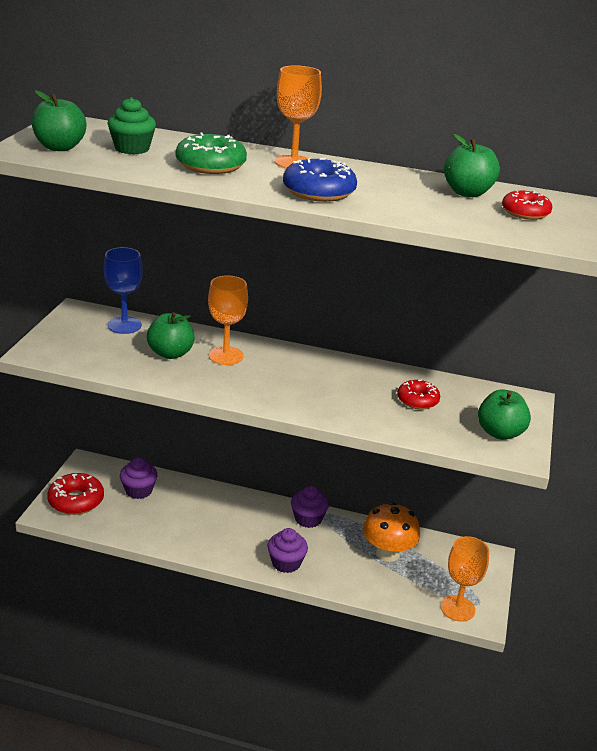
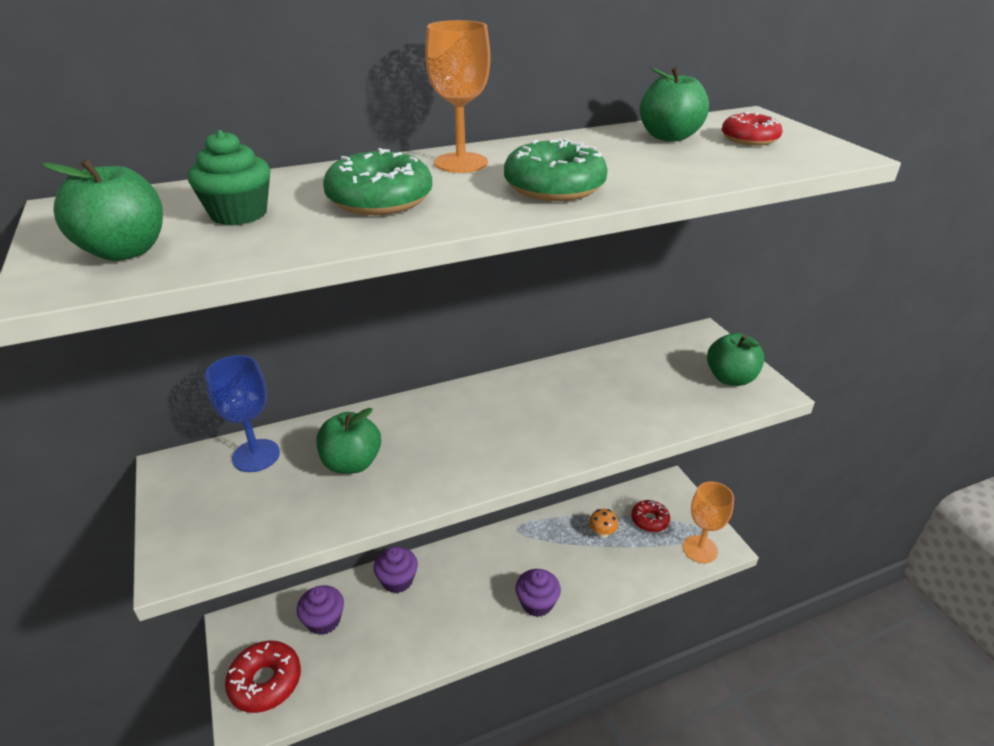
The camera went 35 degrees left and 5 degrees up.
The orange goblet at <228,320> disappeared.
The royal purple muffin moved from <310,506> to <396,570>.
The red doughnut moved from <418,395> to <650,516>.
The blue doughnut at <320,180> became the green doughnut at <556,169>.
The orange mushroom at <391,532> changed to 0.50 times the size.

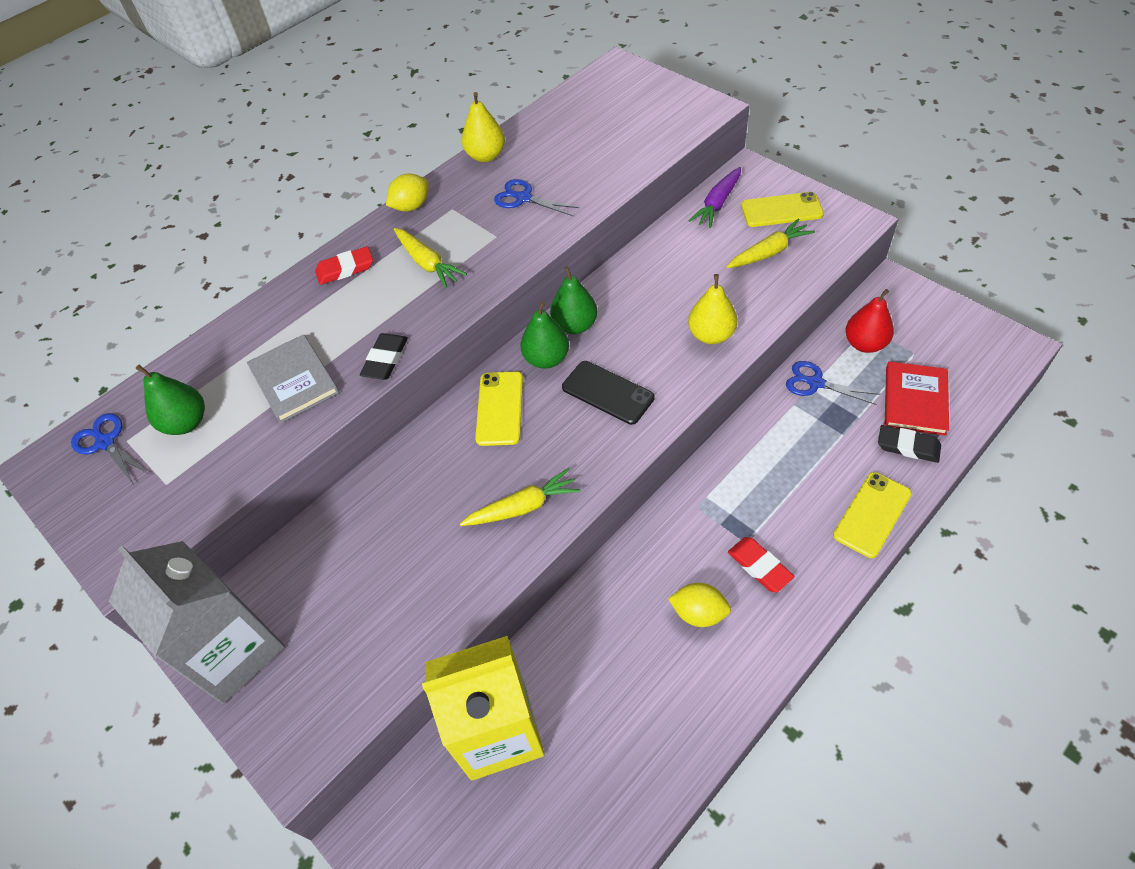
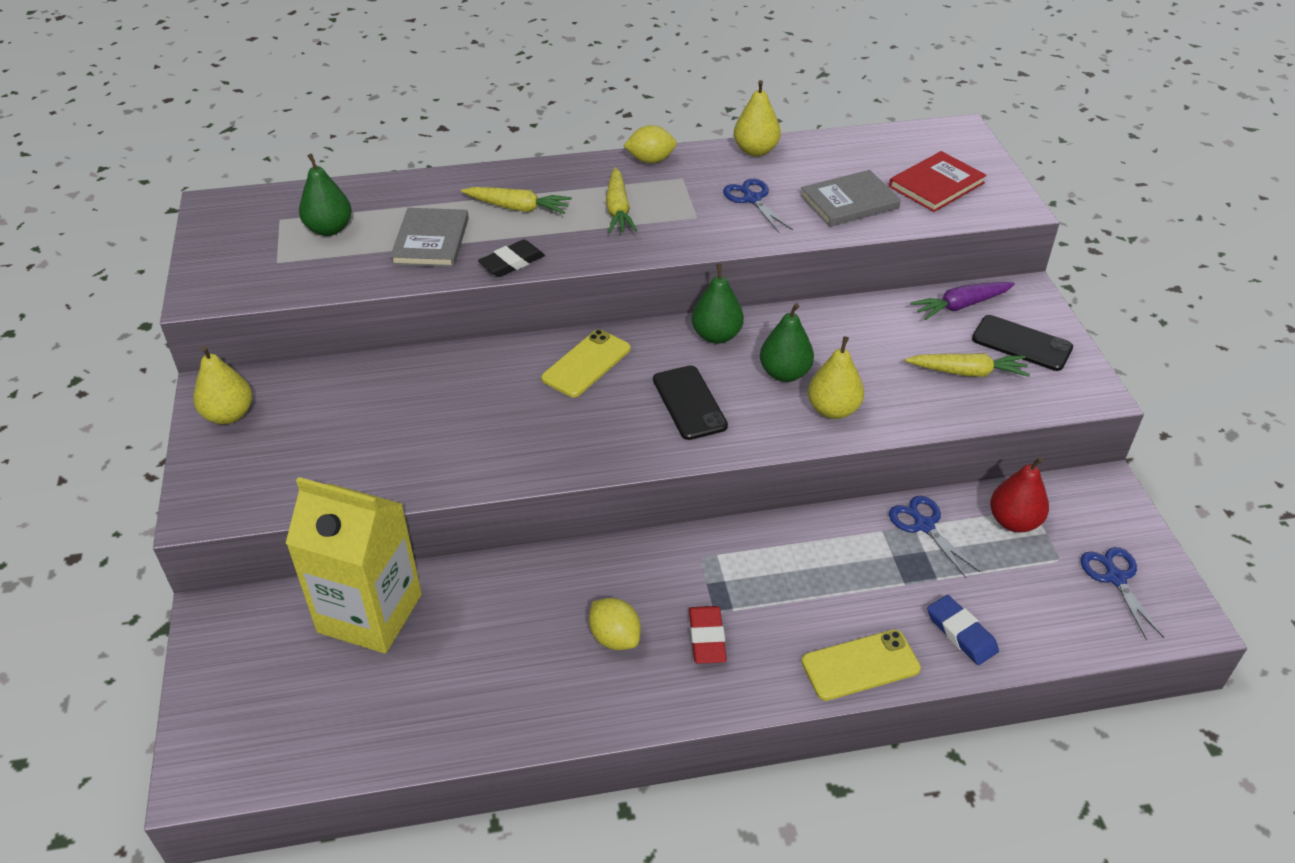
The camera went 30 degrees right and 10 degrees down.
The red eraser at <344,265> disappeared.
The gray book at <850,198> appeared.
The blue shears moved from <110,449> to <1122,593>.
The golden root vegetable moved from <520,497> to <516,200>.
The green pear moved from <545,335> to <787,342>.
The red book moved from <917,398> to <938,181>.
The gray carton at <197,622> was replaced by the golden pear at <222,385>.
The golden smartphone at <782,209> became the ebony smartphone at <1022,343>.
The ebony eraser at <909,444> became the blue eraser at <963,630>.

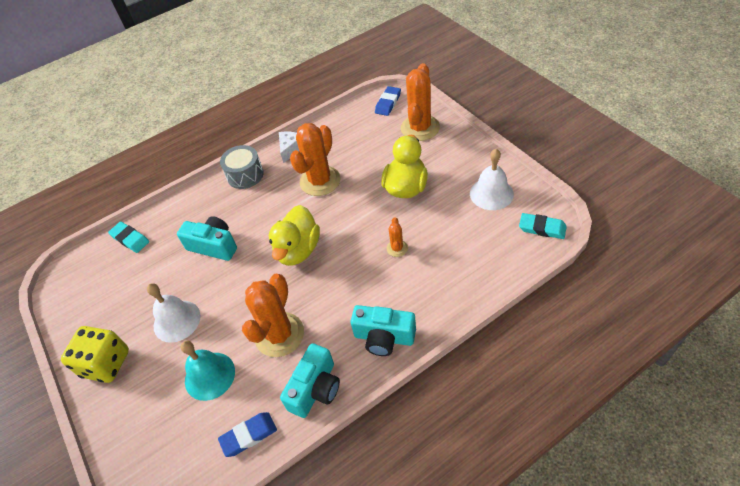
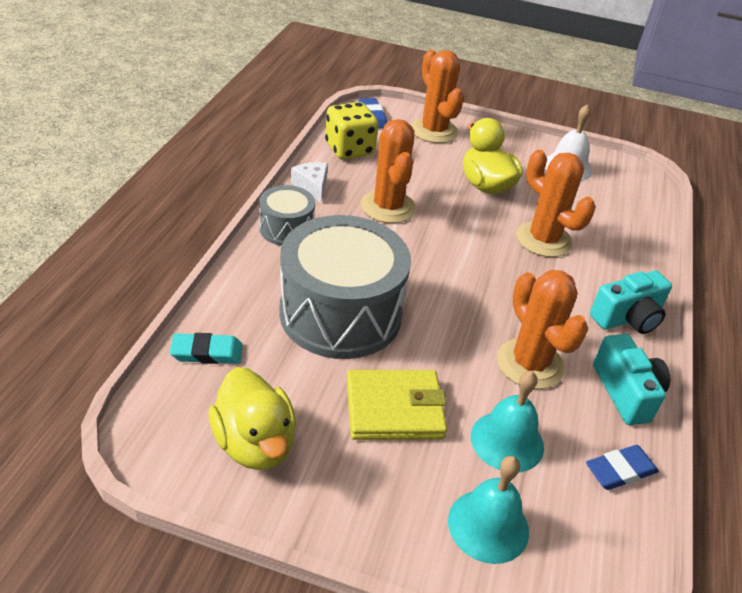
The camera went 50 degrees left and 10 degrees down.
The aqua eraser at <543,226> disappeared.
The aqua school bell at <488,510> appeared.
The golden dice moved from <95,354> to <351,130>.
The golden rubber duck moved from <294,235> to <252,418>.
The pure white school bell at <174,313> was replaced by the golden billfold at <397,405>.
The aqua photo camera at <207,238> was replaced by the gray toy drum at <345,287>.
The blue eraser at <247,434> turned 45 degrees clockwise.
The orange prickly plant at <397,237> changed to 2.14 times the size.

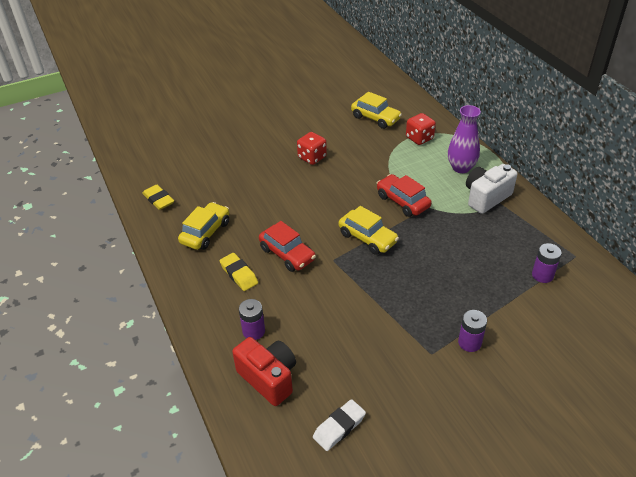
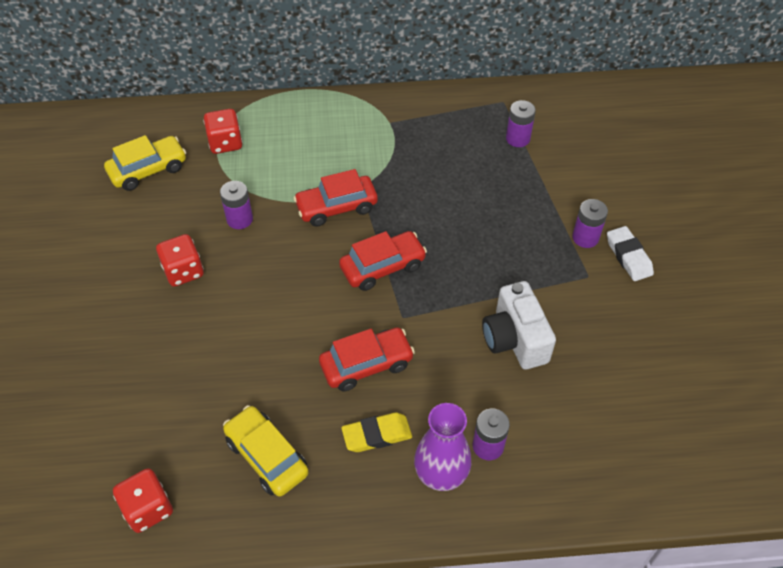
The camera went 70 degrees left and 10 degrees up.
The red photo camera at <264,371> disappeared.
The royal purple power cell at <236,205> appeared.
The pure white eraser moved from <339,425> to <630,253>.
The royal purple tall vase moved from <464,139> to <442,447>.
The pure white photo camera moved from <492,189> to <519,325>.
The golden eraser at <158,197> was replaced by the red dice at <143,500>.
The golden toy car at <369,230> became the red toy car at <383,261>.

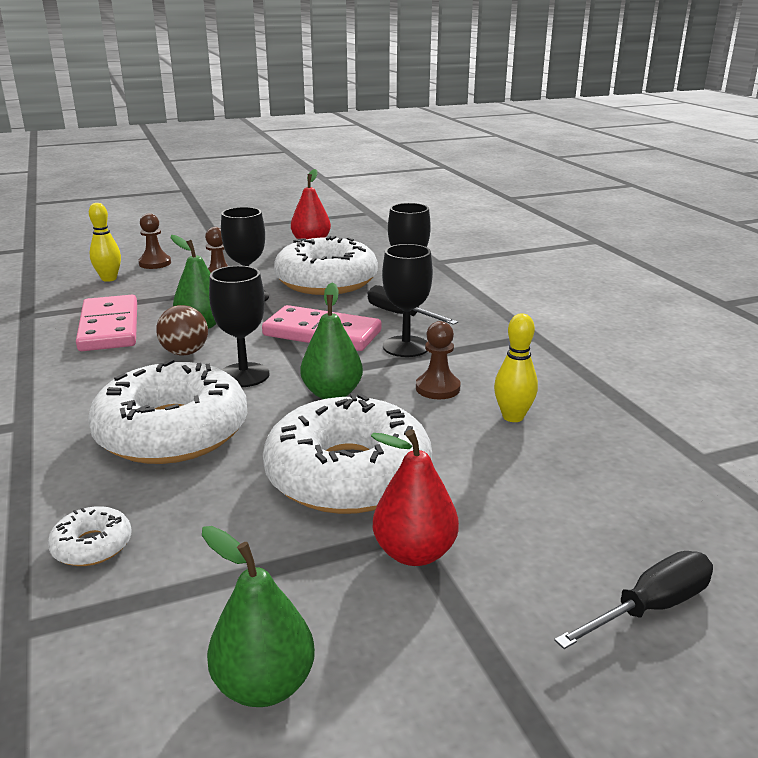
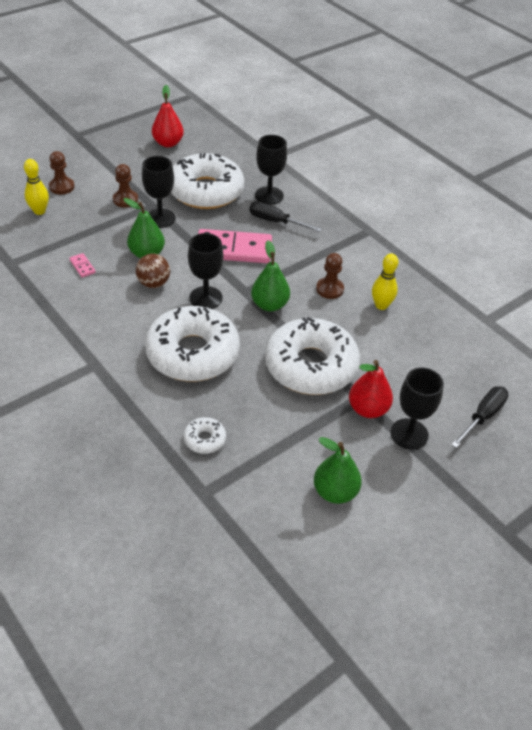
The camera went 20 degrees left and 20 degrees up.
The ebony goblet moved from <407,300> to <417,409>.
The rosy domino piece at <106,323> changed to 0.40 times the size.

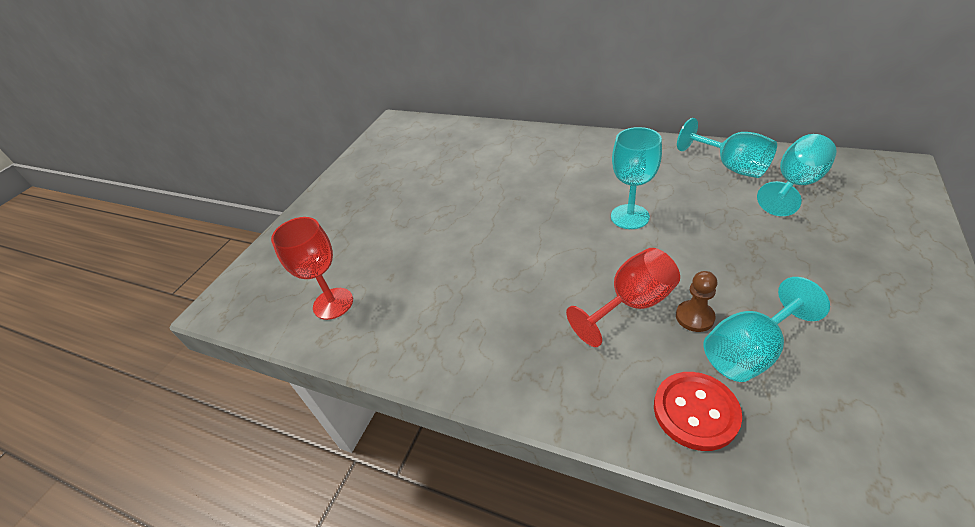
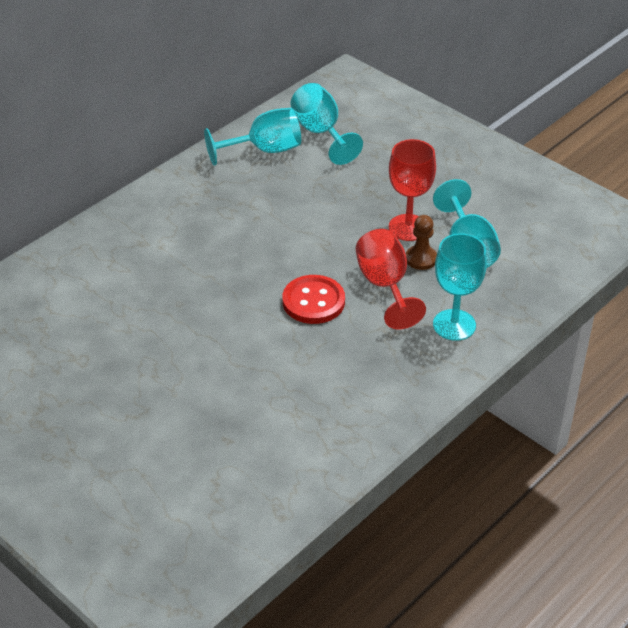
The camera went 75 degrees left and 0 degrees up.
The red goblet moved from <312,268> to <412,190>.
The aqua goblet moved from <636,178> to <460,287>.
The red shirt button moved from <698,411> to <313,299>.

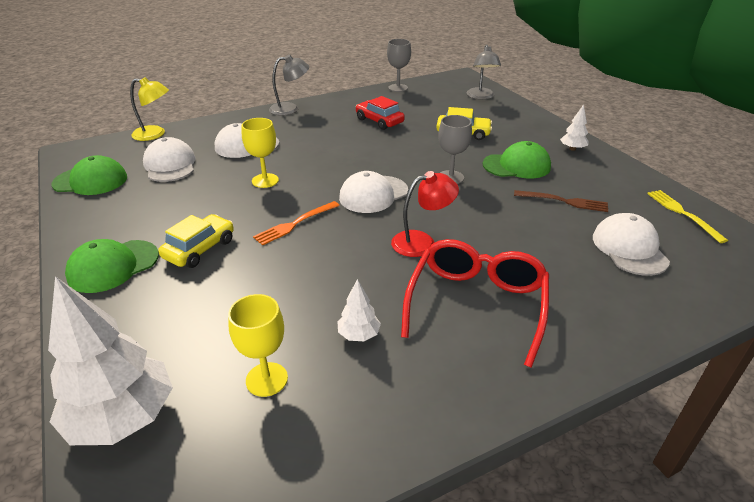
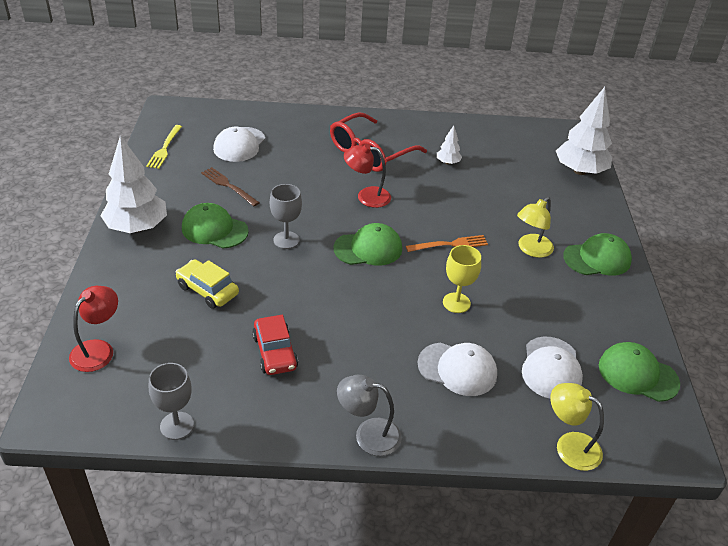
The camera went 155 degrees left and 5 degrees up.
The golden goblet at <258,345> disappeared.
The golden toy car at <196,241> was replaced by the golden reading lamp at <535,227>.
The pure white baseball cap at <373,192> became the green baseball cap at <367,244>.
The gray reading lamp at <484,72> became the red reading lamp at <93,329>.
The pure white fir tree at <574,128> changed to 2.17 times the size.

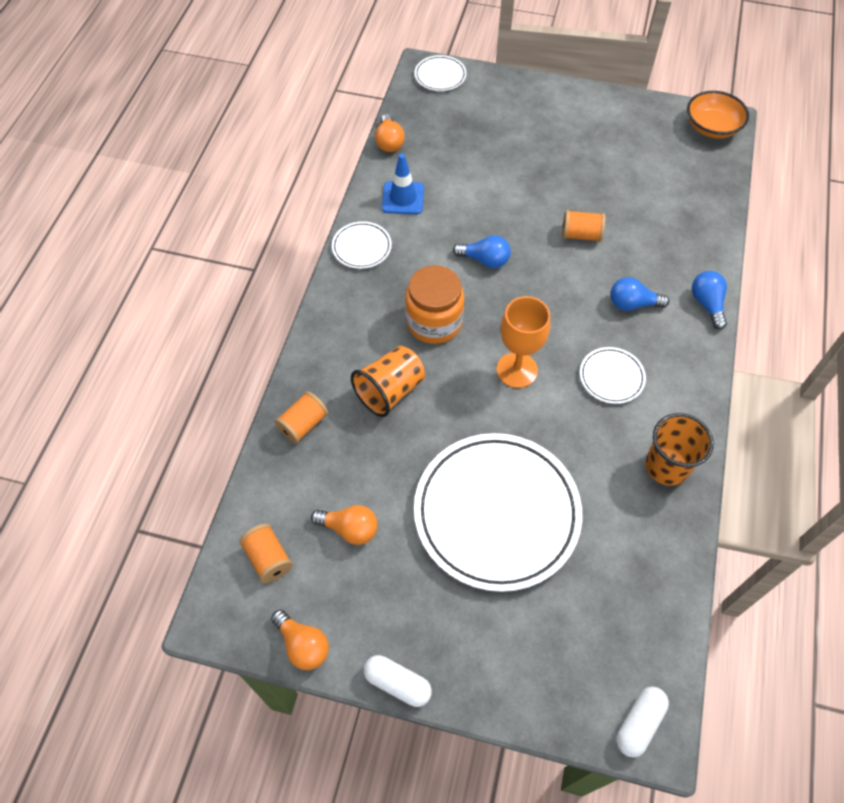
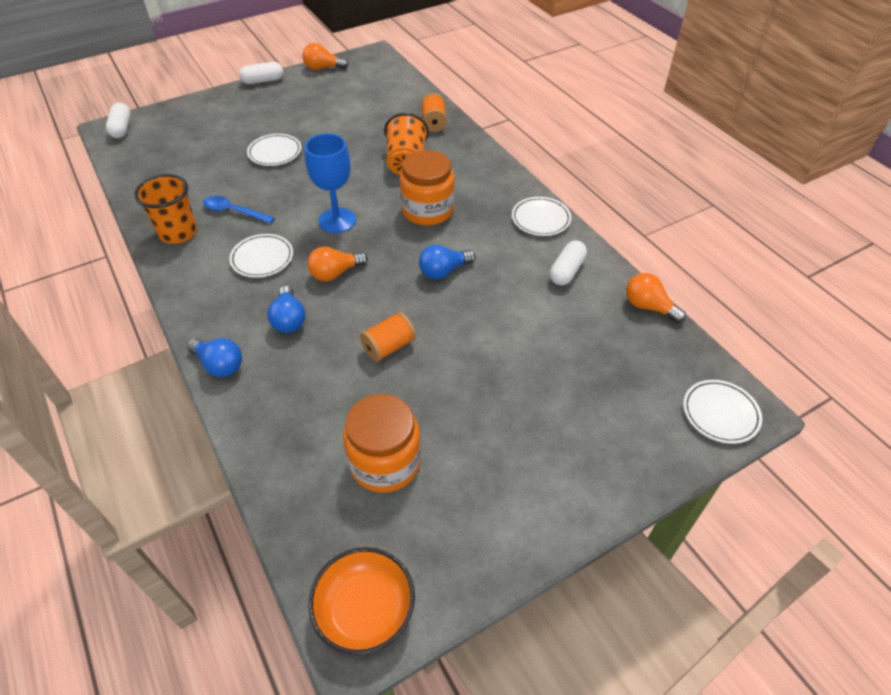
The camera went 135 degrees right and 10 degrees down.
The orange spool at <266,553> disappeared.
The blue teaspoon at <239,209> appeared.
The orange preserve jar at <382,443> appeared.
The orange bulb moved from <344,525> to <338,264>.
The blue safety cone at <403,184> was replaced by the pure white pill shape at <568,262>.
The orange goblet at <523,342> became the blue goblet at <330,183>.
The blue bulb at <640,294> turned 120 degrees clockwise.
The pure white plate at <498,512> changed to 0.43 times the size.

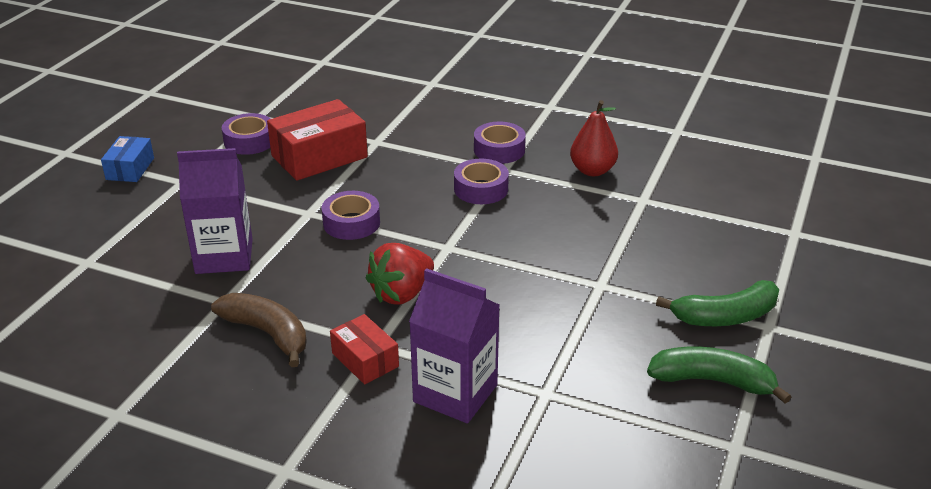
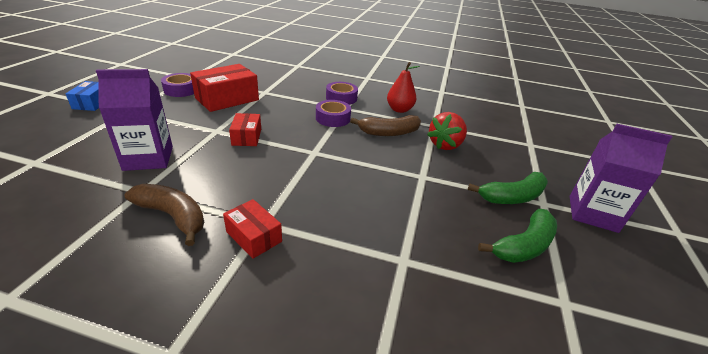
The camera went 10 degrees left and 0 degrees up.
The dark brown toy banana at <385,125> appeared.
The red toy strawberry moved from <400,274> to <447,131>.
The royal purple carton moved from <454,346> to <621,178>.
The royal purple sticky tape at <351,215> was replaced by the red parcel at <245,129>.
The green toy banana at <719,375> turned 135 degrees clockwise.

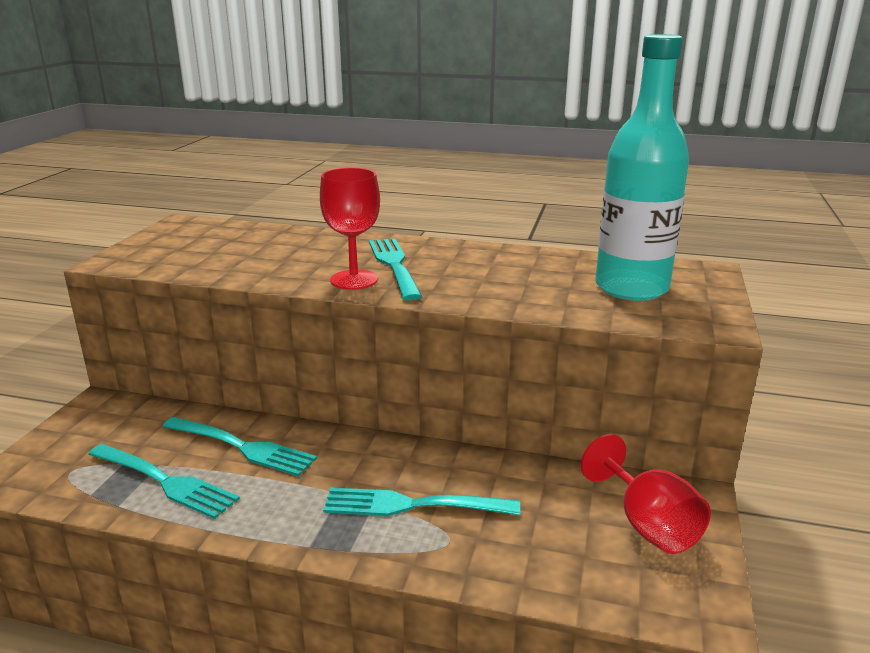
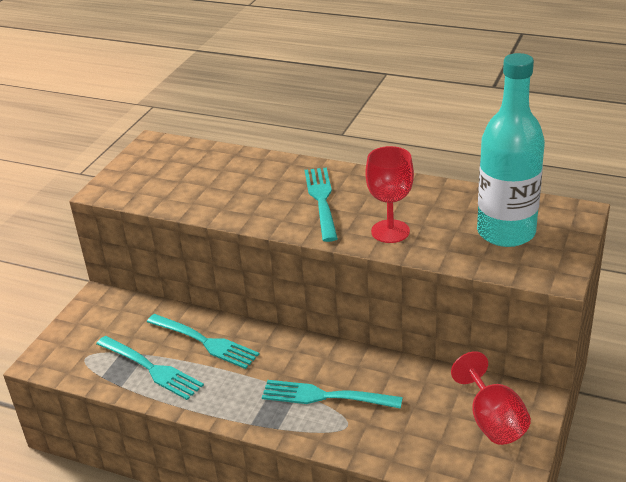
The camera went 10 degrees right and 10 degrees up.
The red goblet moved from <350,229> to <389,194>.

